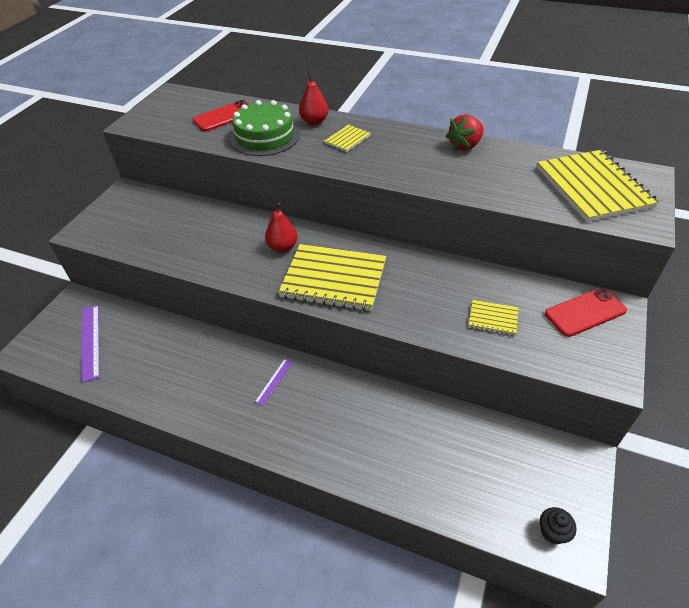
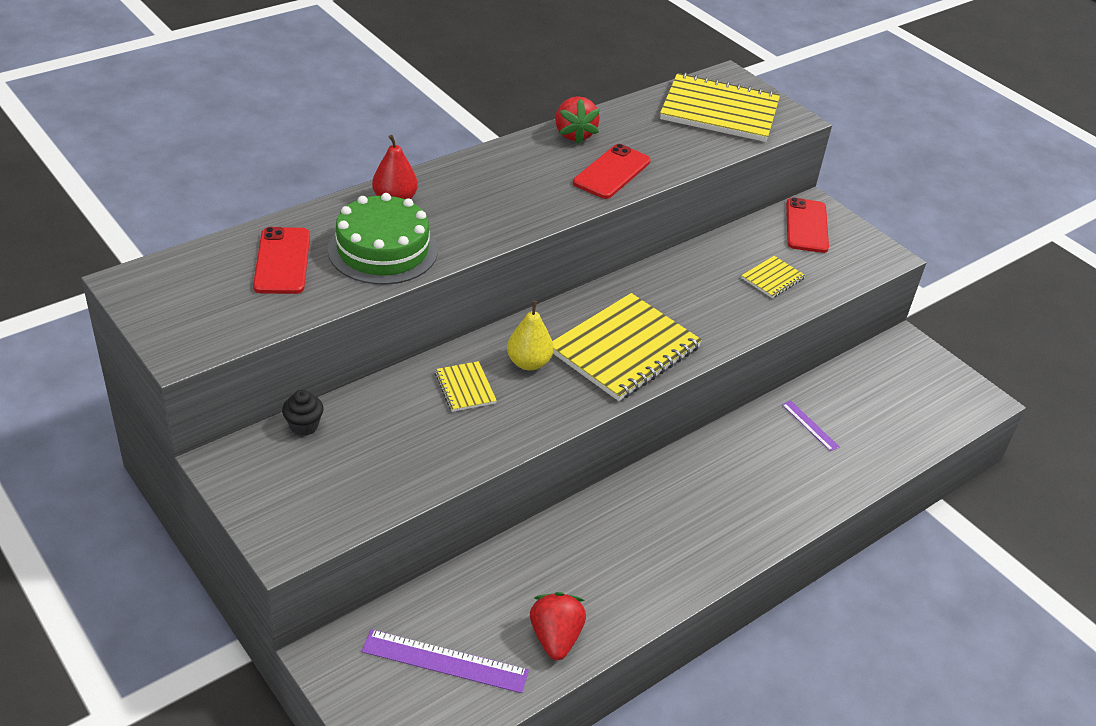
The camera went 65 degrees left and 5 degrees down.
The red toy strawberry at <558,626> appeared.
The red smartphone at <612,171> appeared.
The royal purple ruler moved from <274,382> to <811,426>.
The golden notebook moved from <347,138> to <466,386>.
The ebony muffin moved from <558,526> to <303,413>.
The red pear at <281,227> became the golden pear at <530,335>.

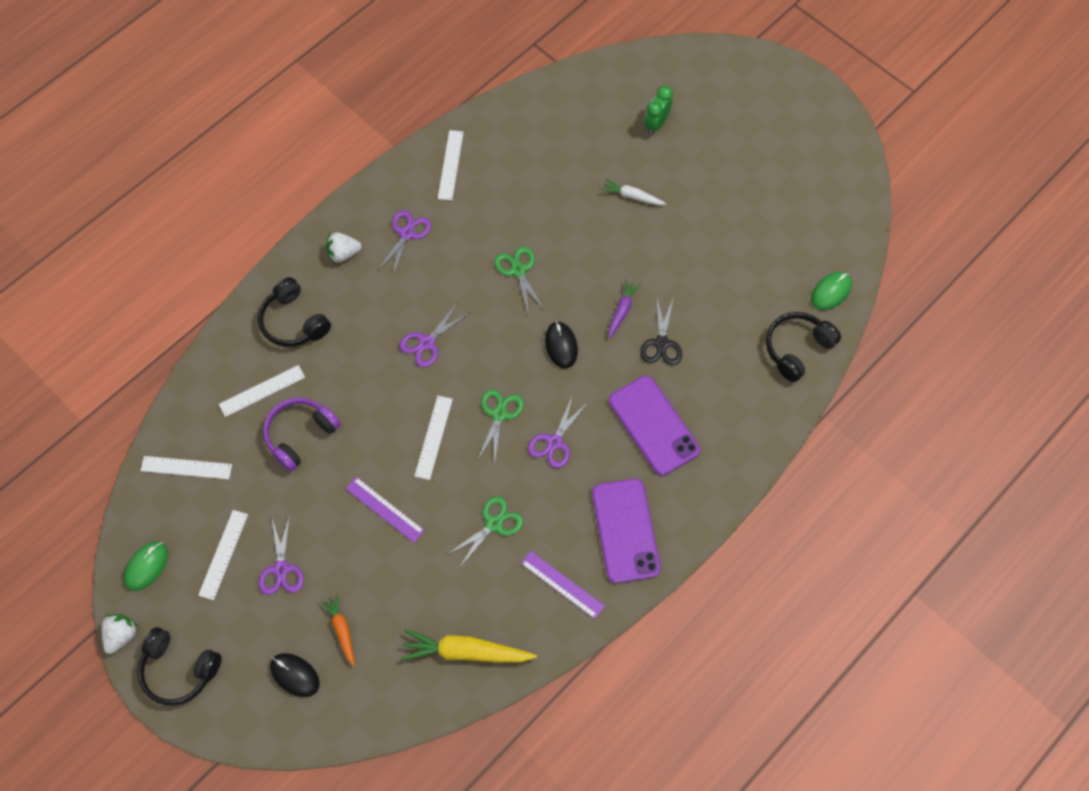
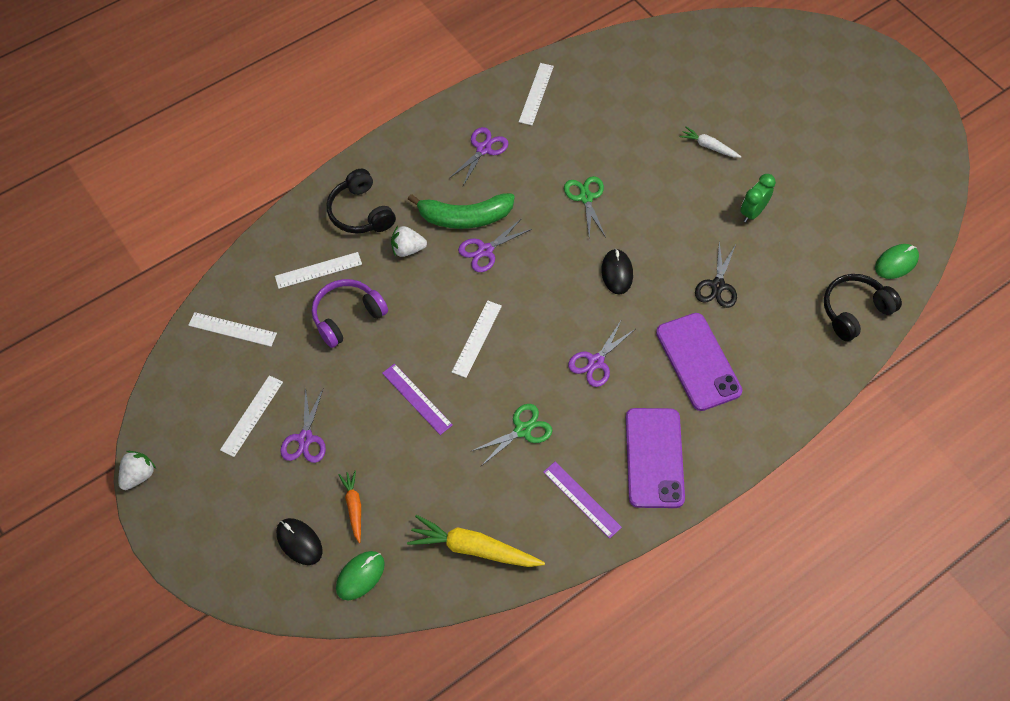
The camera went 10 degrees right and 5 degrees down.
The ebony headphones at <179,666> disappeared.
The green shears at <500,426> disappeared.
The royal purple root vegetable at <624,309> disappeared.
The green toy banana at <461,211> appeared.
The green mouse moved from <146,566> to <360,575>.
The pure white toy strawberry moved from <344,247> to <409,241>.
The green alarm clock moved from <658,110> to <758,198>.

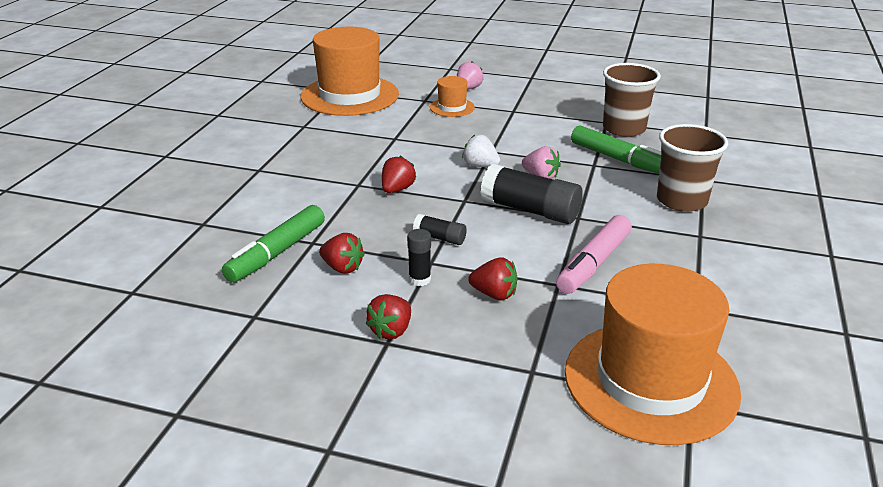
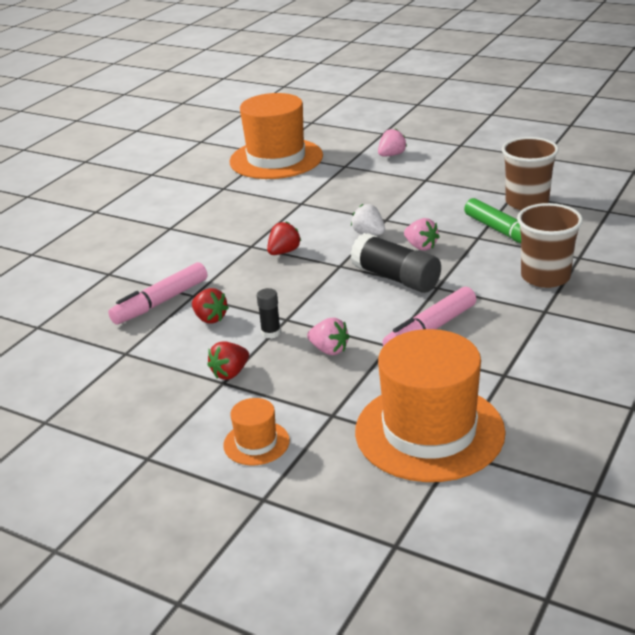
The camera went 15 degrees right and 0 degrees up.
The ebony stick of glue at <440,229> disappeared.
The orange hat moved from <452,96> to <256,431>.
The green marker at <273,244> became the rosy marker at <158,293>.
The red toy strawberry at <493,278> became the rosy toy strawberry at <328,336>.

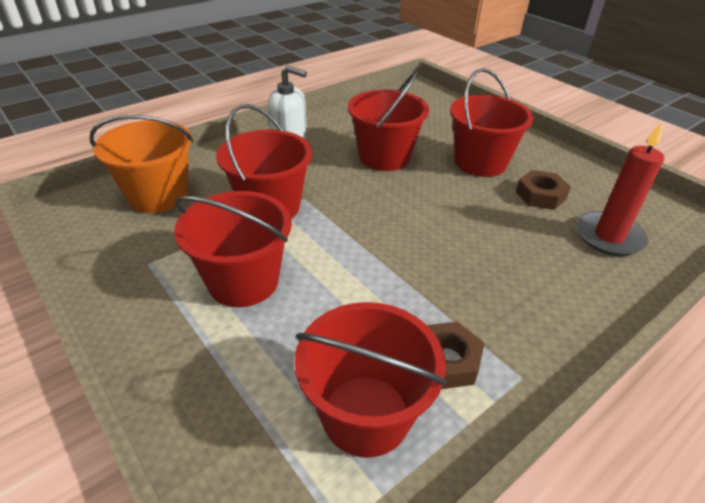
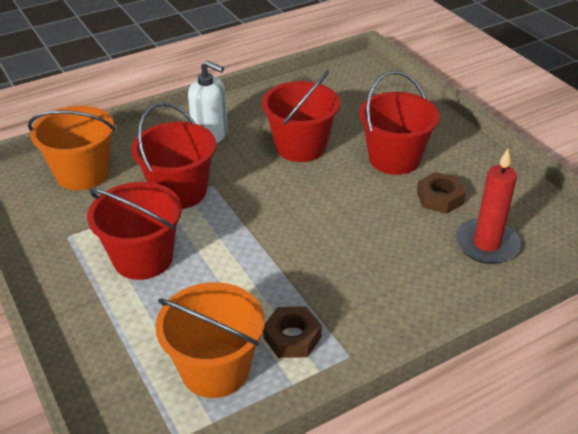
The camera went 10 degrees right and 0 degrees up.
The red sand bucket at <371,380> became the orange sand bucket at <210,340>.

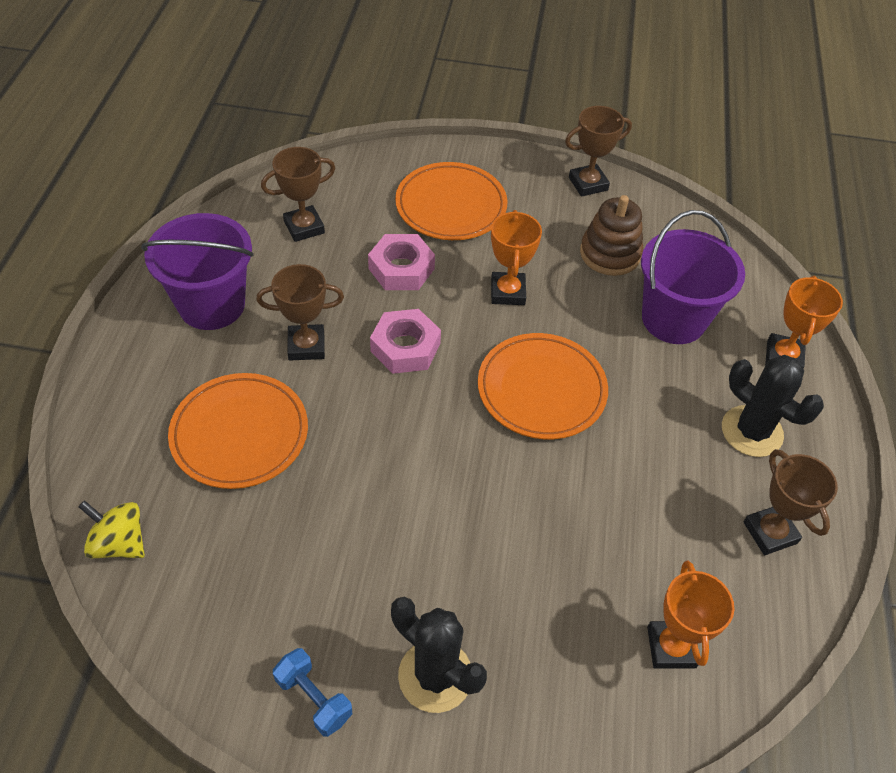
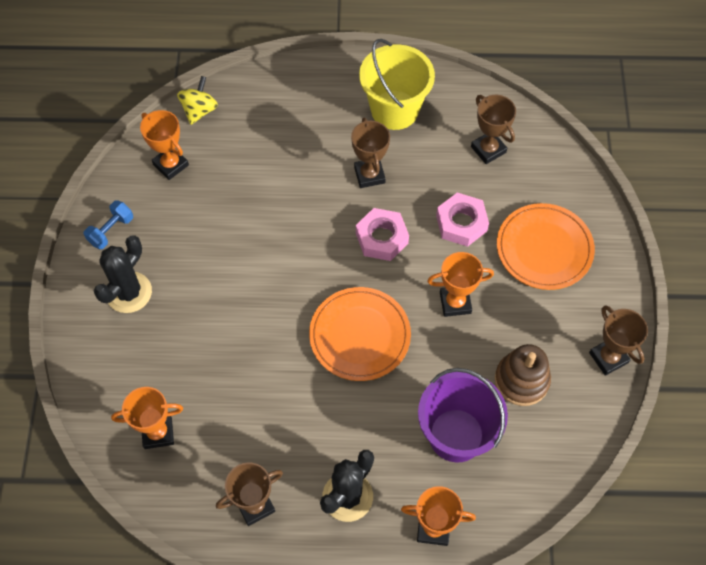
The camera went 85 degrees right and 10 degrees up.
The orange plate at <238,431> disappeared.
The orange prize cup at <164,145> appeared.
The royal purple sand bucket at <197,271> became the golden sand bucket at <397,84>.

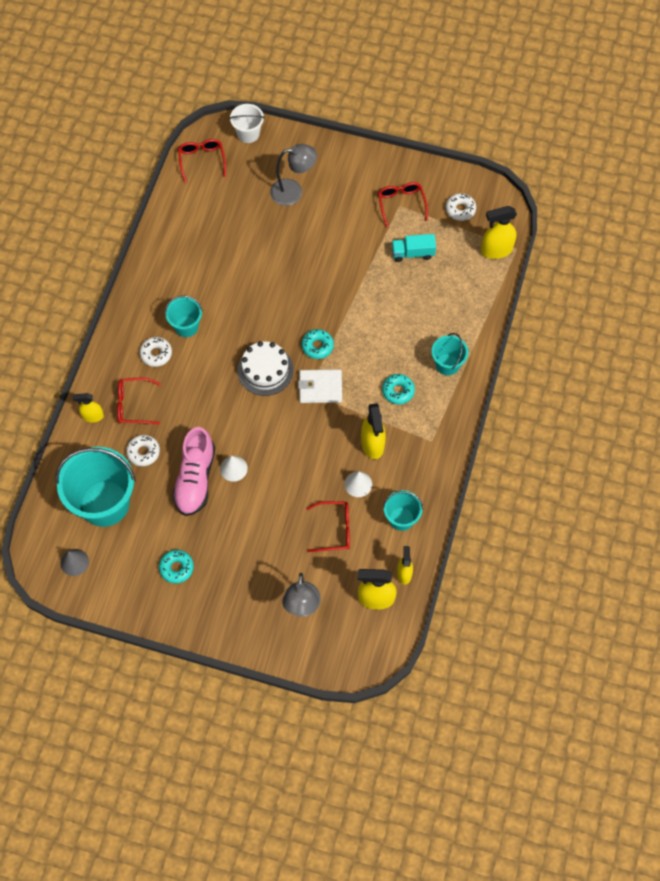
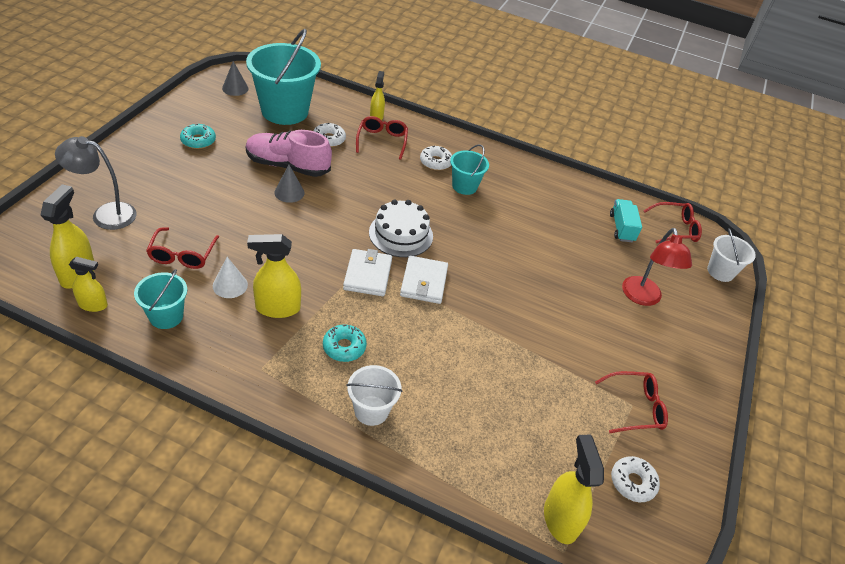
The camera went 90 degrees right and 20 degrees down.
The aqua lorry moved from <414,248> to <626,220>.
The aqua doughnut at <318,344> was replaced by the pure white billfold at <424,280>.
The pure white cone shape at <234,469> became the gray cone shape at <289,184>.
The gray reading lamp at <293,175> became the red reading lamp at <657,267>.
The aqua sand bucket at <450,354> became the pure white sand bucket at <374,395>.

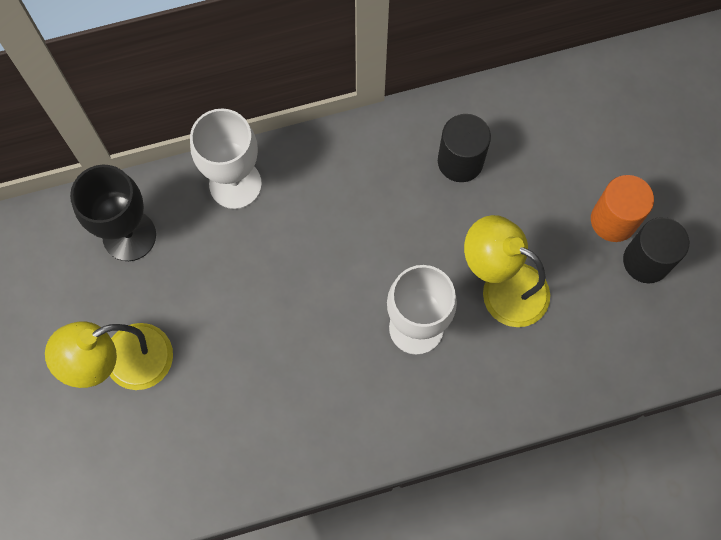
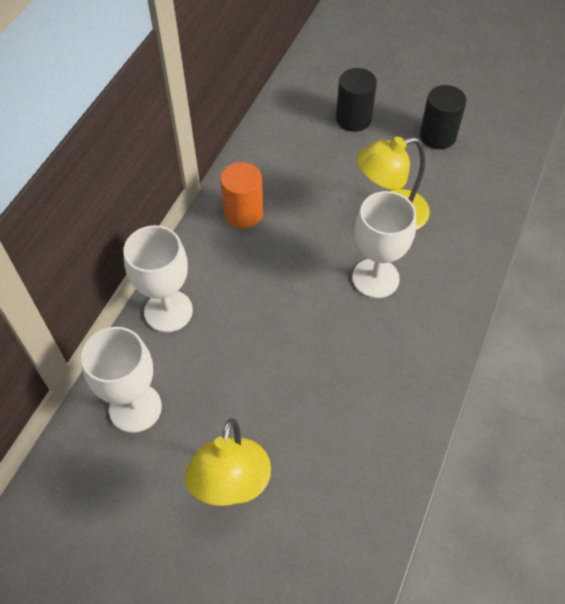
The camera went 50 degrees left and 15 degrees down.
The ebony cylinder shape moved from <464,148> to <356,100>.
The orange cylinder shape moved from <622,208> to <241,195>.
The ebony goblet at <113,213> became the pure white goblet at <121,380>.

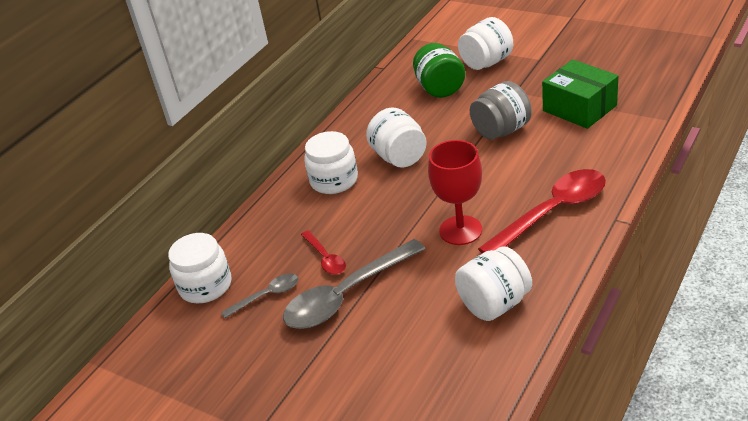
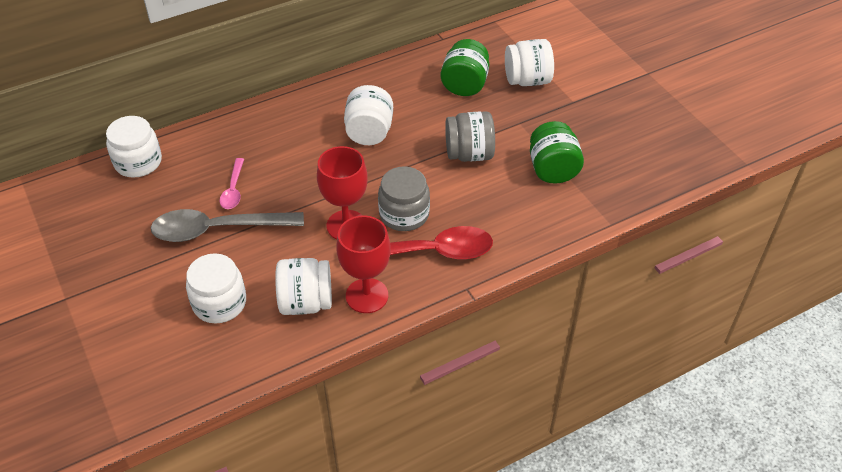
The camera went 25 degrees right and 10 degrees up.
The gray teaspoon at <260,296> disappeared.
The red goblet at <363,264> appeared.
The gray preserve jar at <404,198> appeared.
The pure white preserve jar moved from <331,162> to <216,288>.
The green parcel at <580,94> was replaced by the green preserve jar at <557,152>.
The red teaspoon at <323,252> became the rosy teaspoon at <232,183>.

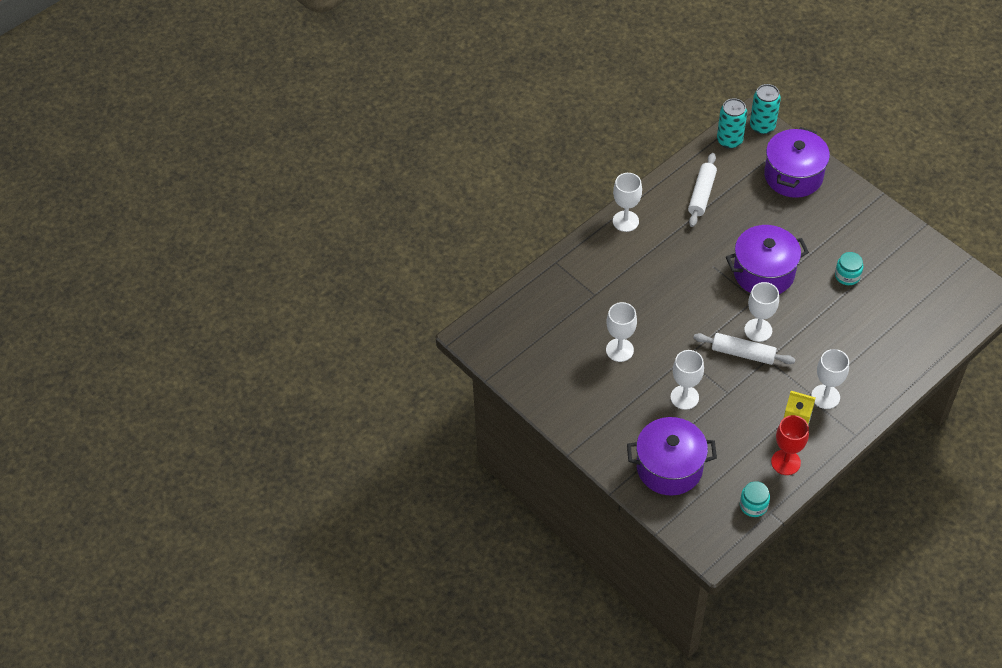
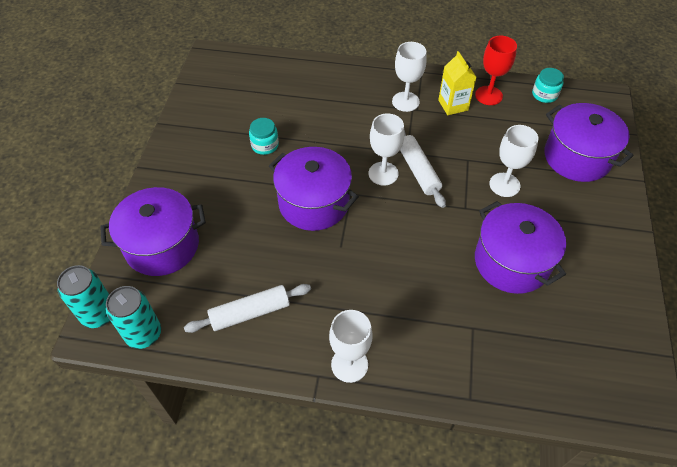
The camera went 130 degrees left and 0 degrees up.
The pure white goblet at <621,332> was replaced by the royal purple stockpot at <520,247>.

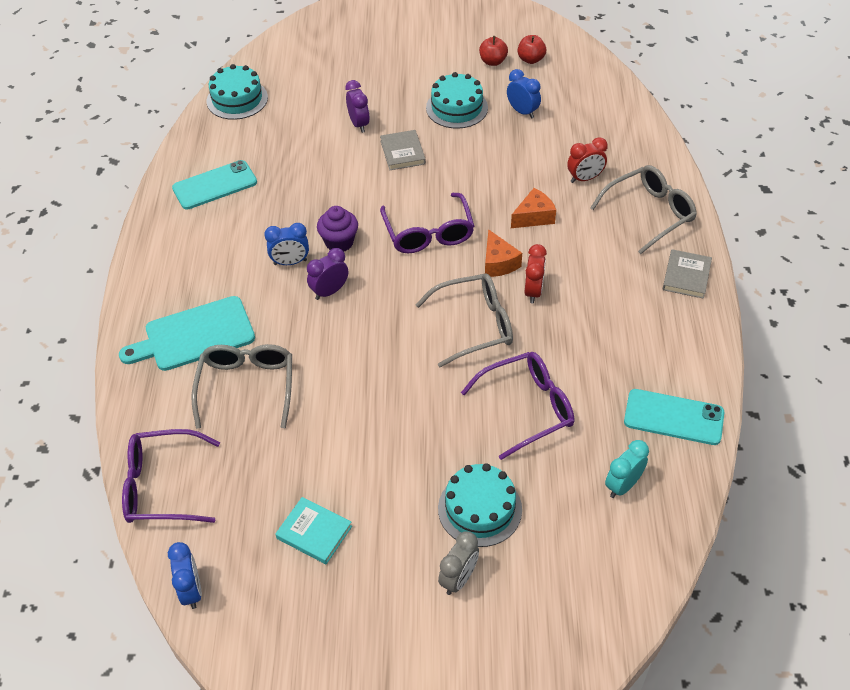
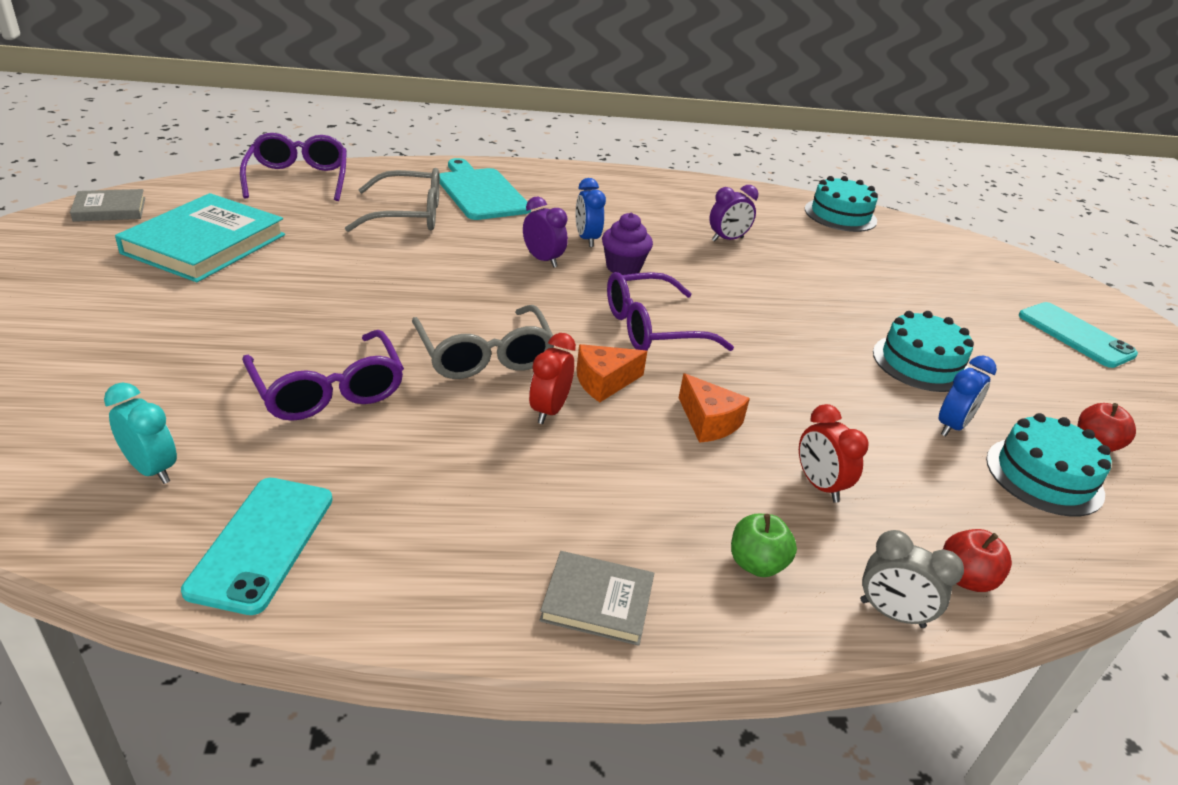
The camera went 80 degrees right and 15 degrees down.
The blue alarm clock at <185,575> disappeared.
The aqua smartphone moved from <214,184> to <1078,335>.
The royal purple alarm clock moved from <357,106> to <733,213>.
The gray book moved from <403,150> to <107,205>.
The aqua layer cake moved from <480,505> to <1048,465>.
The gray alarm clock moved from <458,563> to <912,579>.
The red apple fruit moved from <493,51> to <977,560>.
The gray spectacles at <643,209> was replaced by the green apple fruit at <764,545>.
The red alarm clock at <536,273> turned 105 degrees clockwise.
The aqua book at <313,530> changed to 1.91 times the size.

